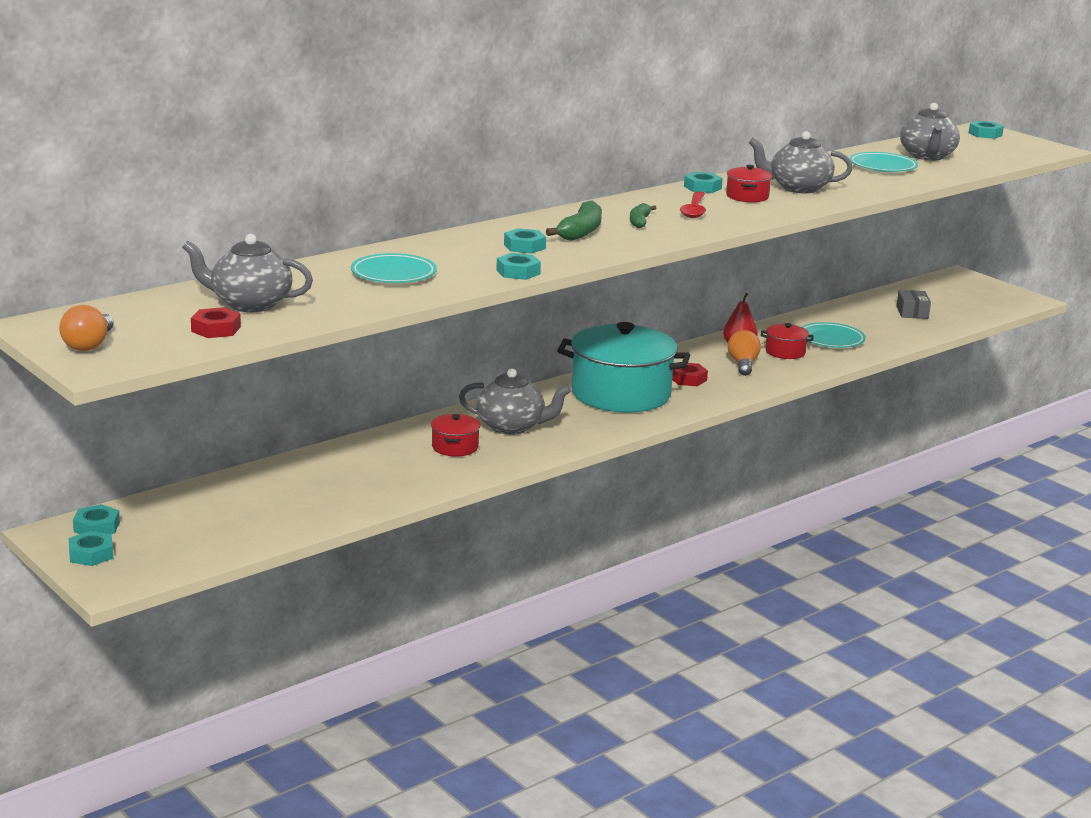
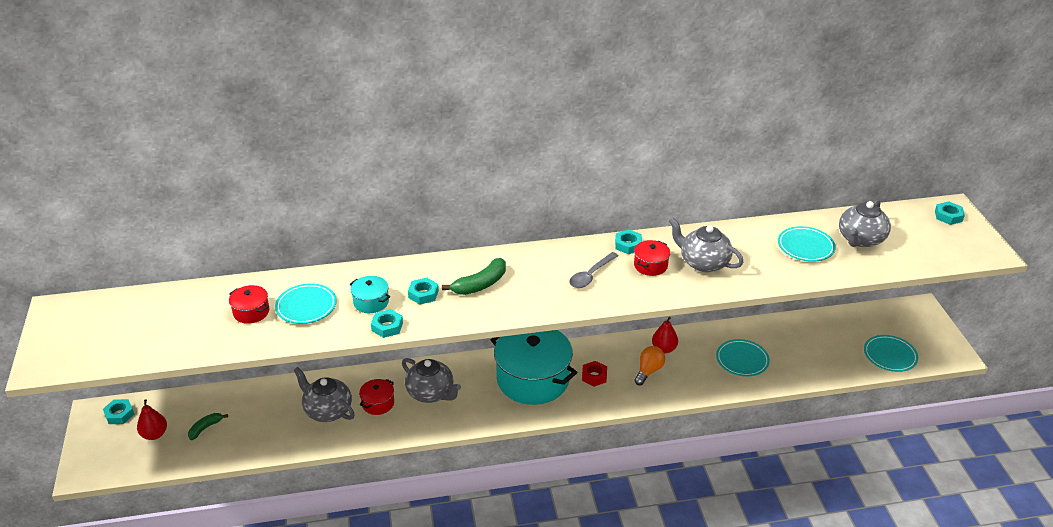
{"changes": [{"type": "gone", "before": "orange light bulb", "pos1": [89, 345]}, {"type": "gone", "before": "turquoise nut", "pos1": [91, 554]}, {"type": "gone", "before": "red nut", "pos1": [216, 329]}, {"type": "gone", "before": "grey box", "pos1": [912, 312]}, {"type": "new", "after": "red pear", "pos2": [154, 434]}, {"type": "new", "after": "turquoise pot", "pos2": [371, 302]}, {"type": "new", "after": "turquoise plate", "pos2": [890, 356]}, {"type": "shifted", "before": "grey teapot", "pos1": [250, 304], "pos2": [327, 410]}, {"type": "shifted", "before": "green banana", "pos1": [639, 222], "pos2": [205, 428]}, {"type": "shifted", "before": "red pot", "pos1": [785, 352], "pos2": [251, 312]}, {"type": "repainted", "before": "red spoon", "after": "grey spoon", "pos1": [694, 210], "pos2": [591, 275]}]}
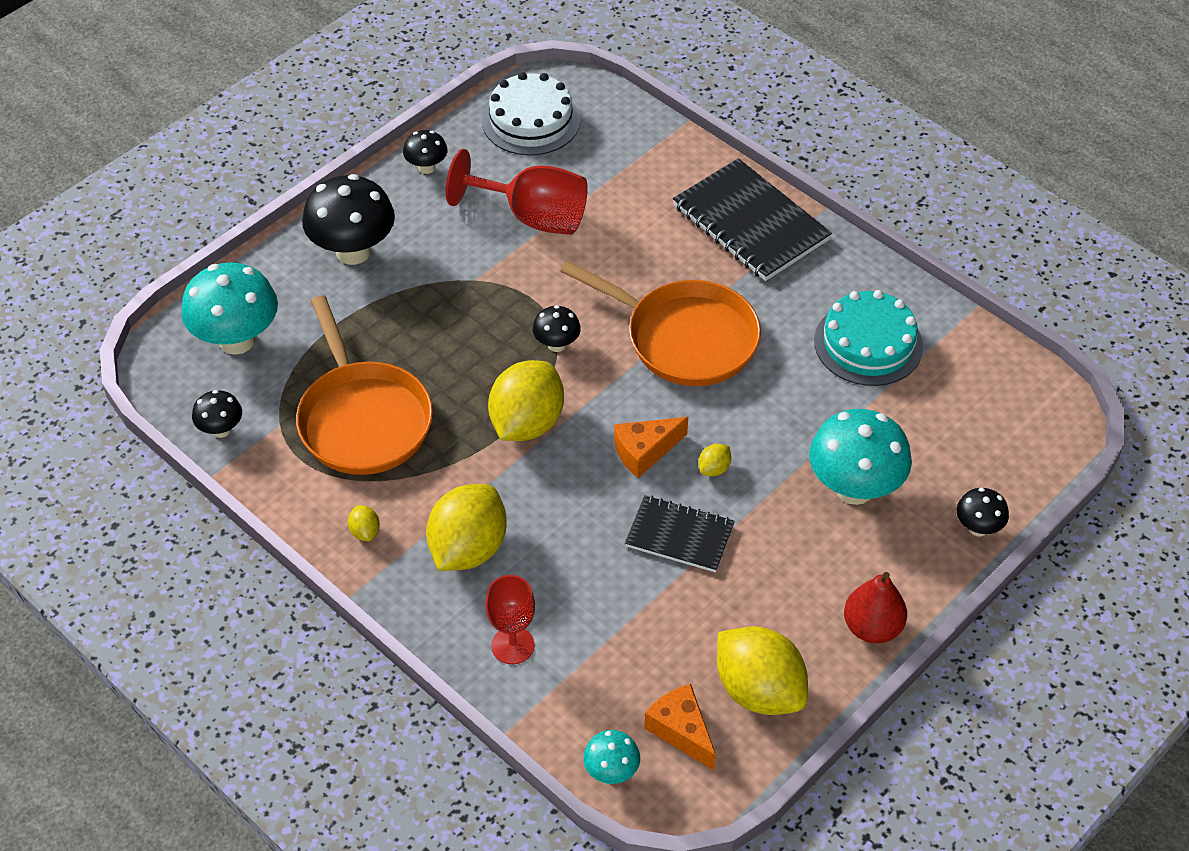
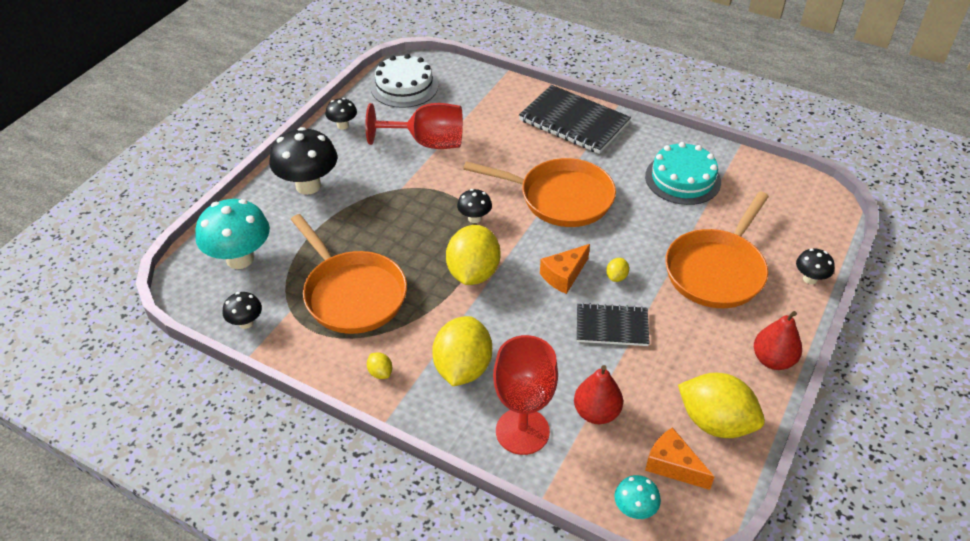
{"changes": [{"type": "new", "after": "red pear", "pos2": [596, 412]}, {"type": "swapped", "before": "turquoise mushroom", "after": "orange pan", "pos1": [854, 489], "pos2": [716, 270]}, {"type": "scaled", "before": "red goblet", "pos1": [512, 645], "pos2": [522, 431], "scale": 1.59}]}
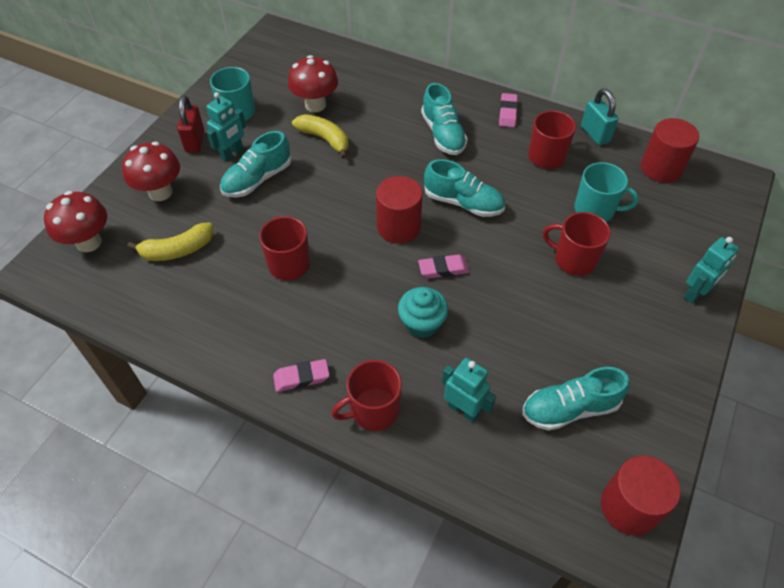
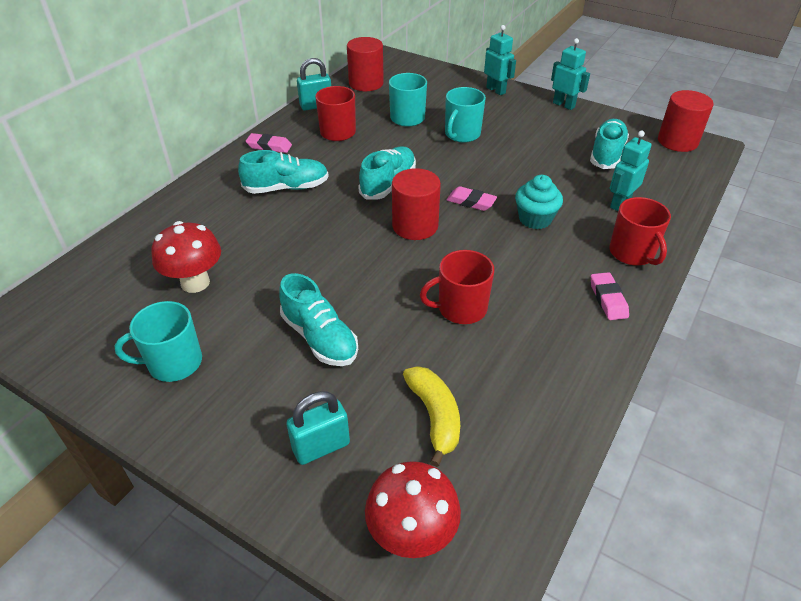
{"changes": [{"type": "gone", "before": "red padlock", "pos1": [195, 141]}, {"type": "gone", "before": "yellow banana", "pos1": [324, 139]}, {"type": "shifted", "before": "turquoise robot", "pos1": [232, 153], "pos2": [564, 105]}, {"type": "swapped", "before": "red mushroom", "after": "turquoise padlock", "pos1": [160, 192], "pos2": [321, 447]}, {"type": "repainted", "before": "red mug", "after": "turquoise mug", "pos1": [574, 259], "pos2": [462, 134]}, {"type": "rotated", "before": "pink eraser", "pos1": [443, 269], "pos2": [471, 202], "turn": -60}, {"type": "rotated", "before": "turquoise shoe", "pos1": [569, 408], "pos2": [606, 154], "turn": -150}]}
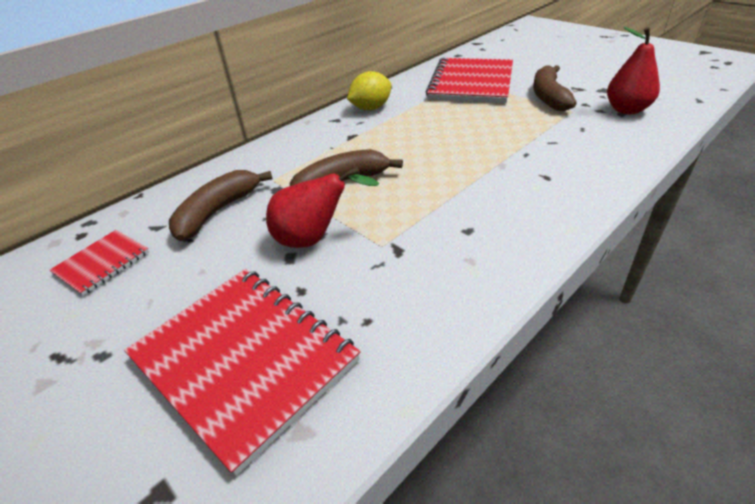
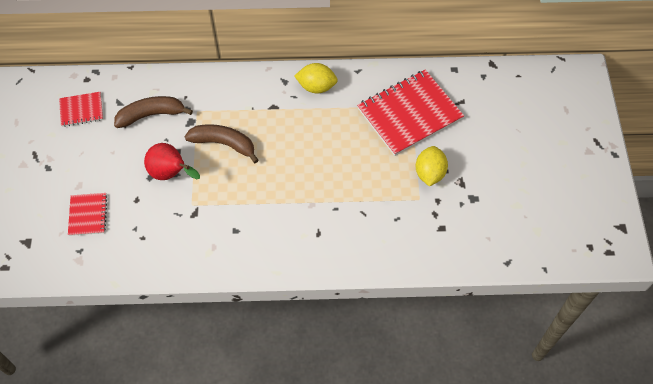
{"changes": [{"type": "gone", "before": "red pear", "pos1": [626, 110]}, {"type": "swapped", "before": "brown banana", "after": "yellow lemon", "pos1": [548, 97], "pos2": [429, 173]}, {"type": "scaled", "before": "red notebook", "pos1": [244, 359], "pos2": [88, 215], "scale": 0.5}]}
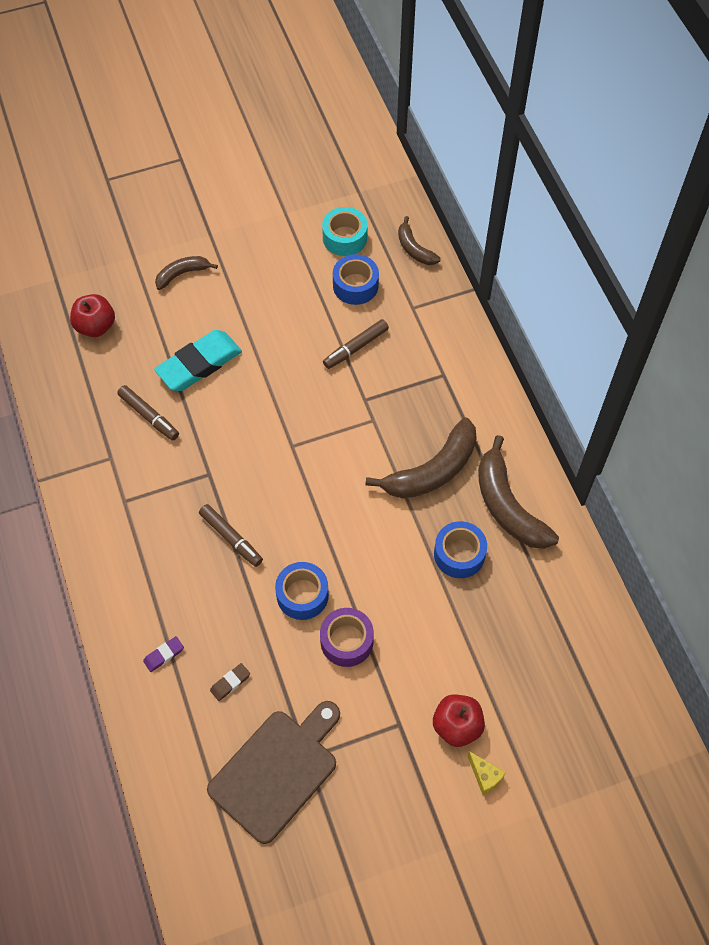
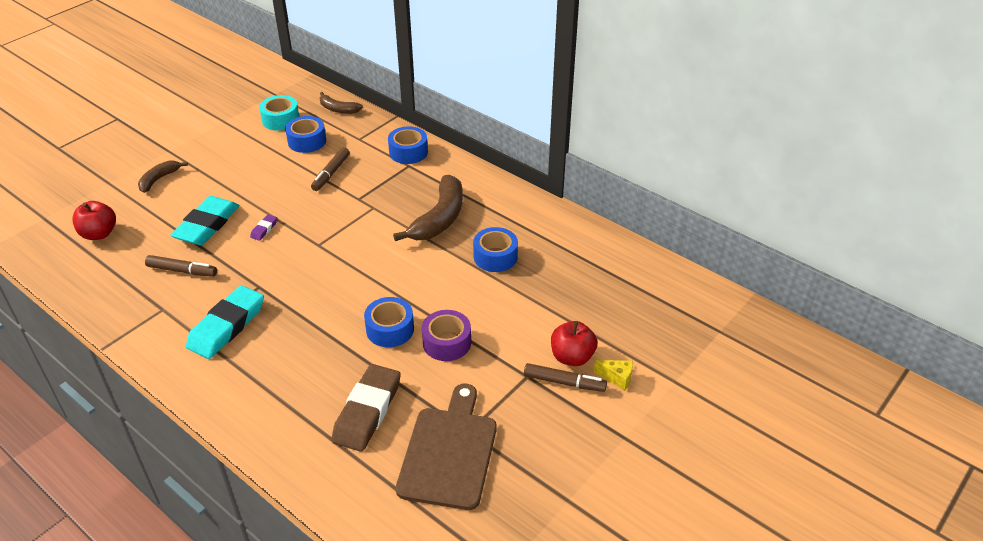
{"changes": [{"type": "gone", "before": "brown banana", "pos1": [507, 506]}, {"type": "new", "after": "turquoise eraser", "pos2": [227, 326]}, {"type": "new", "after": "blue tape", "pos2": [408, 152]}, {"type": "shifted", "before": "purple eraser", "pos1": [164, 655], "pos2": [264, 229]}, {"type": "shifted", "before": "brown marker", "pos1": [231, 538], "pos2": [564, 382]}, {"type": "scaled", "before": "brown eraser", "pos1": [230, 683], "pos2": [367, 411], "scale": 2.36}]}
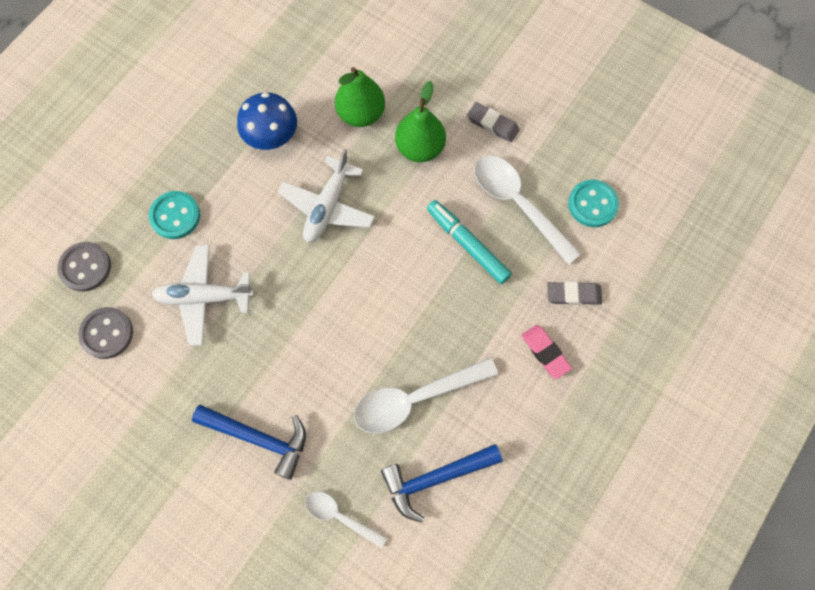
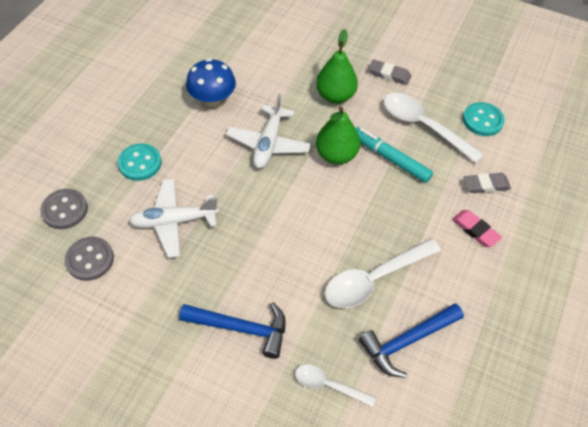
{"changes": [{"type": "shifted", "before": "green pear", "pos1": [361, 114], "pos2": [336, 155]}]}
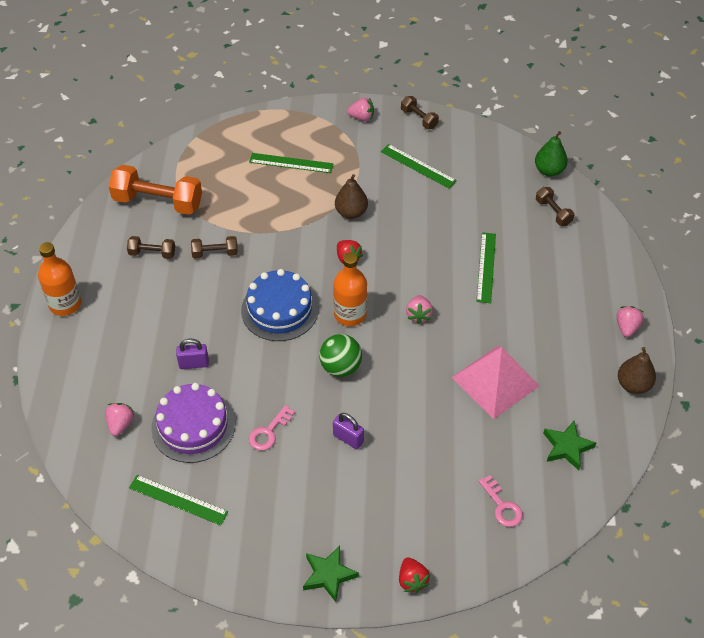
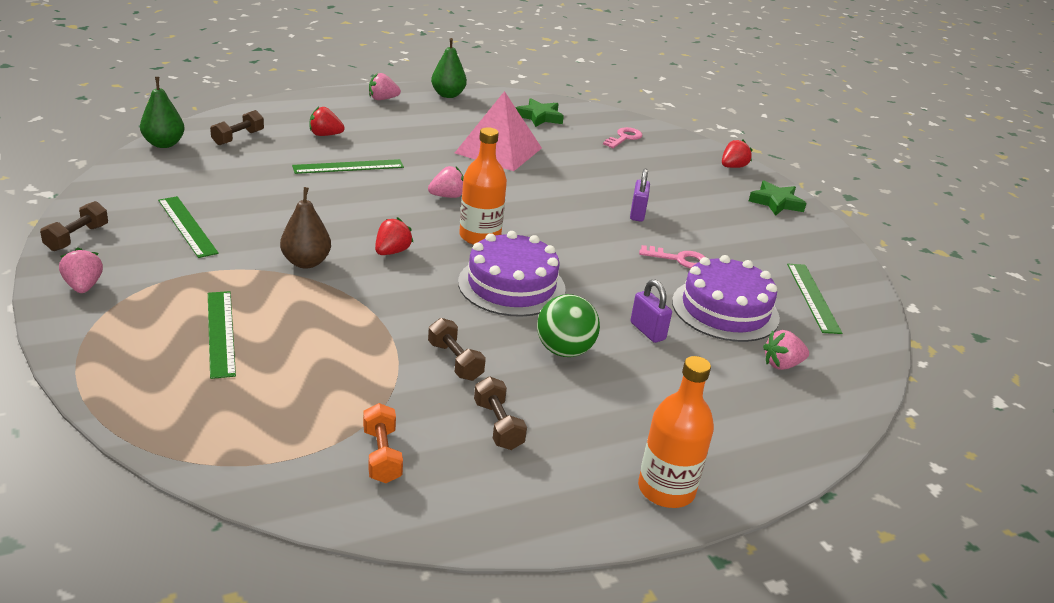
{"changes": [{"type": "new", "after": "red strawberry", "pos2": [325, 135]}, {"type": "shifted", "before": "green ball", "pos1": [340, 367], "pos2": [564, 350]}, {"type": "repainted", "before": "blue cake", "after": "purple cake", "pos1": [280, 309], "pos2": [511, 285]}, {"type": "repainted", "before": "brown pear", "after": "green pear", "pos1": [633, 385], "pos2": [448, 95]}, {"type": "rotated", "before": "green ruler", "pos1": [418, 166], "pos2": [187, 226], "turn": -45}, {"type": "scaled", "before": "orange dumbbell", "pos1": [158, 202], "pos2": [382, 455], "scale": 0.51}]}
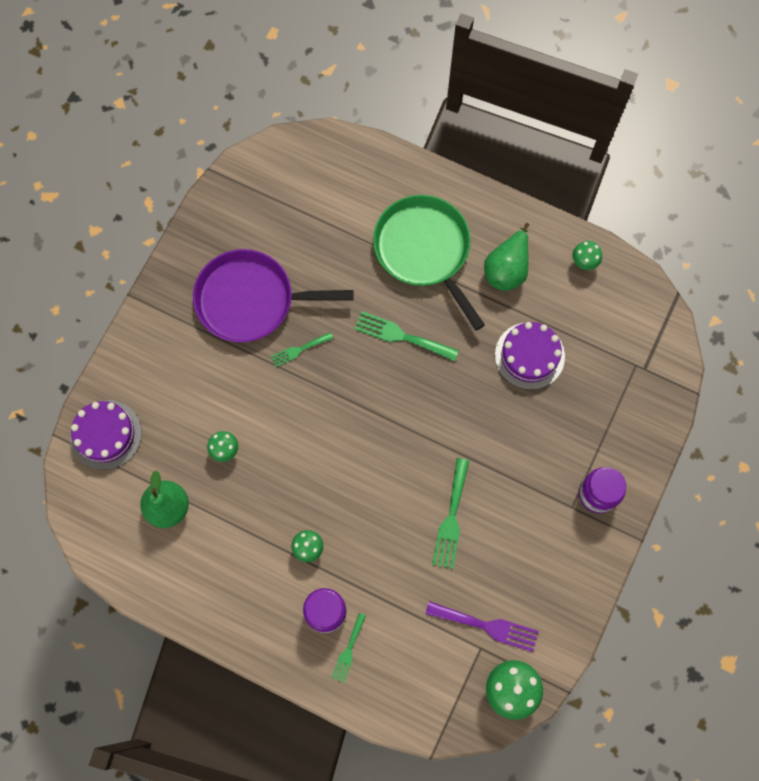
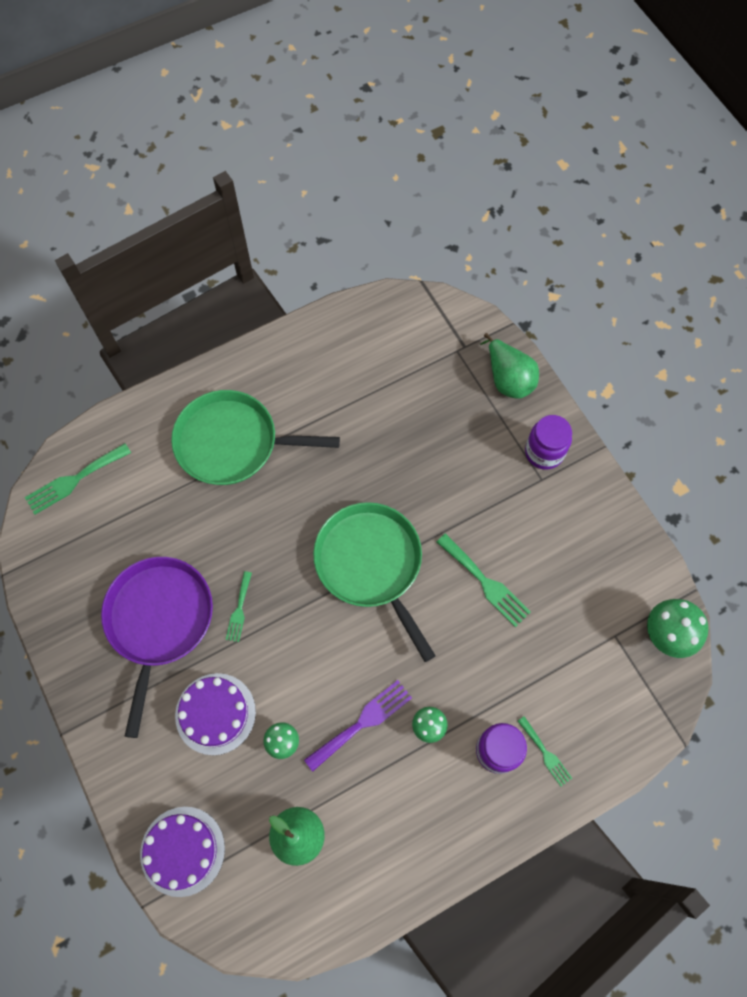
{"changes": [{"type": "gone", "before": "green mushroom", "pos1": [584, 262]}, {"type": "new", "after": "green pan", "pos2": [371, 564]}, {"type": "shifted", "before": "green fork", "pos1": [401, 336], "pos2": [74, 480]}, {"type": "shifted", "before": "purple fork", "pos1": [487, 626], "pos2": [362, 722]}, {"type": "shifted", "before": "green pear", "pos1": [507, 268], "pos2": [508, 379]}, {"type": "shifted", "before": "purple cake", "pos1": [529, 355], "pos2": [215, 713]}, {"type": "rotated", "before": "purple pan", "pos1": [251, 300], "pos2": [159, 621], "turn": 150}]}
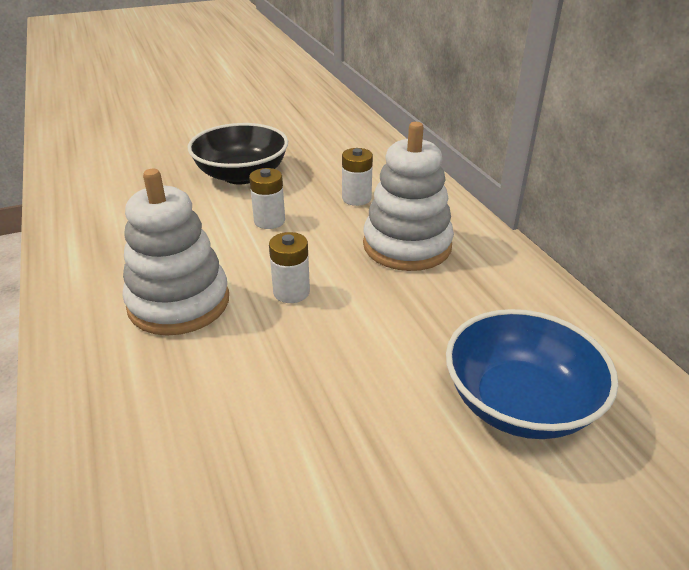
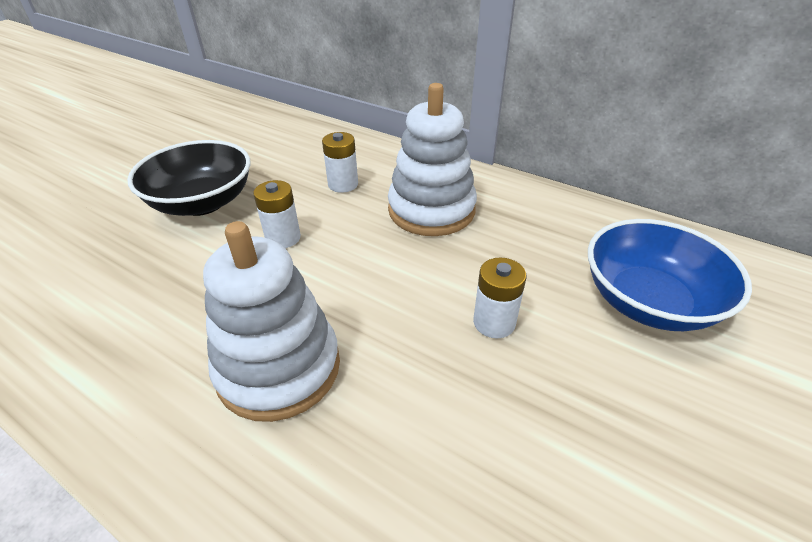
{"changes": [{"type": "shifted", "before": "white battery", "pos1": [291, 292], "pos2": [494, 322]}]}
